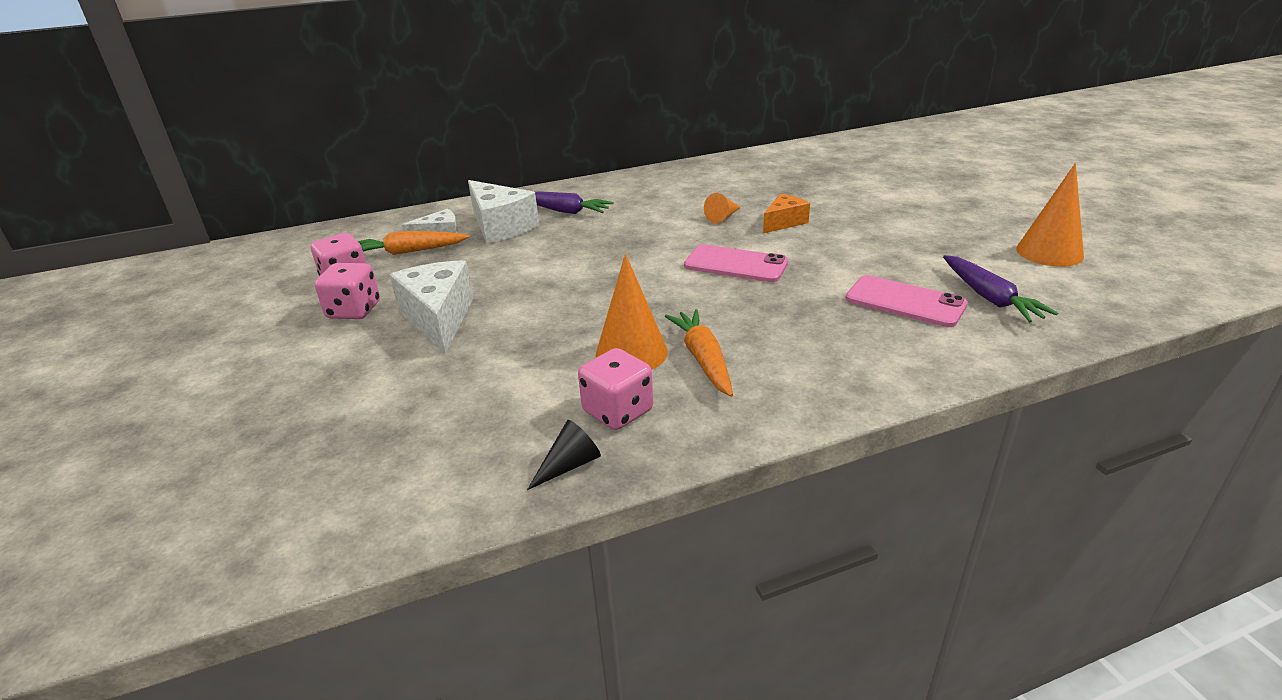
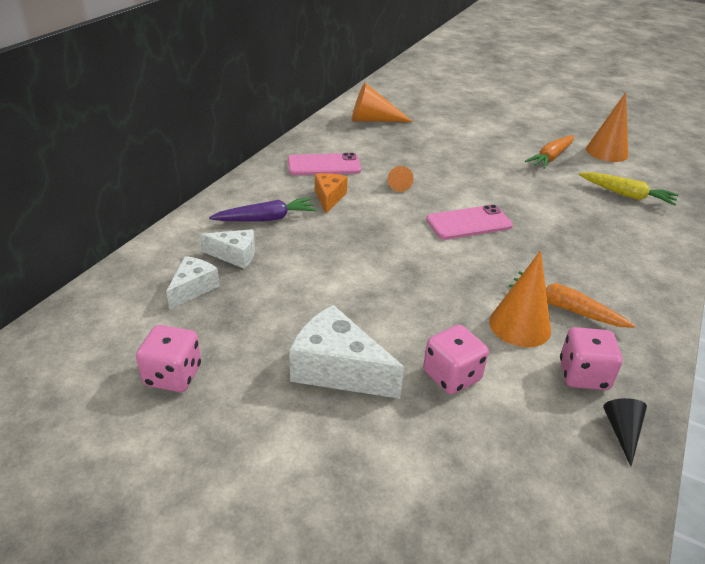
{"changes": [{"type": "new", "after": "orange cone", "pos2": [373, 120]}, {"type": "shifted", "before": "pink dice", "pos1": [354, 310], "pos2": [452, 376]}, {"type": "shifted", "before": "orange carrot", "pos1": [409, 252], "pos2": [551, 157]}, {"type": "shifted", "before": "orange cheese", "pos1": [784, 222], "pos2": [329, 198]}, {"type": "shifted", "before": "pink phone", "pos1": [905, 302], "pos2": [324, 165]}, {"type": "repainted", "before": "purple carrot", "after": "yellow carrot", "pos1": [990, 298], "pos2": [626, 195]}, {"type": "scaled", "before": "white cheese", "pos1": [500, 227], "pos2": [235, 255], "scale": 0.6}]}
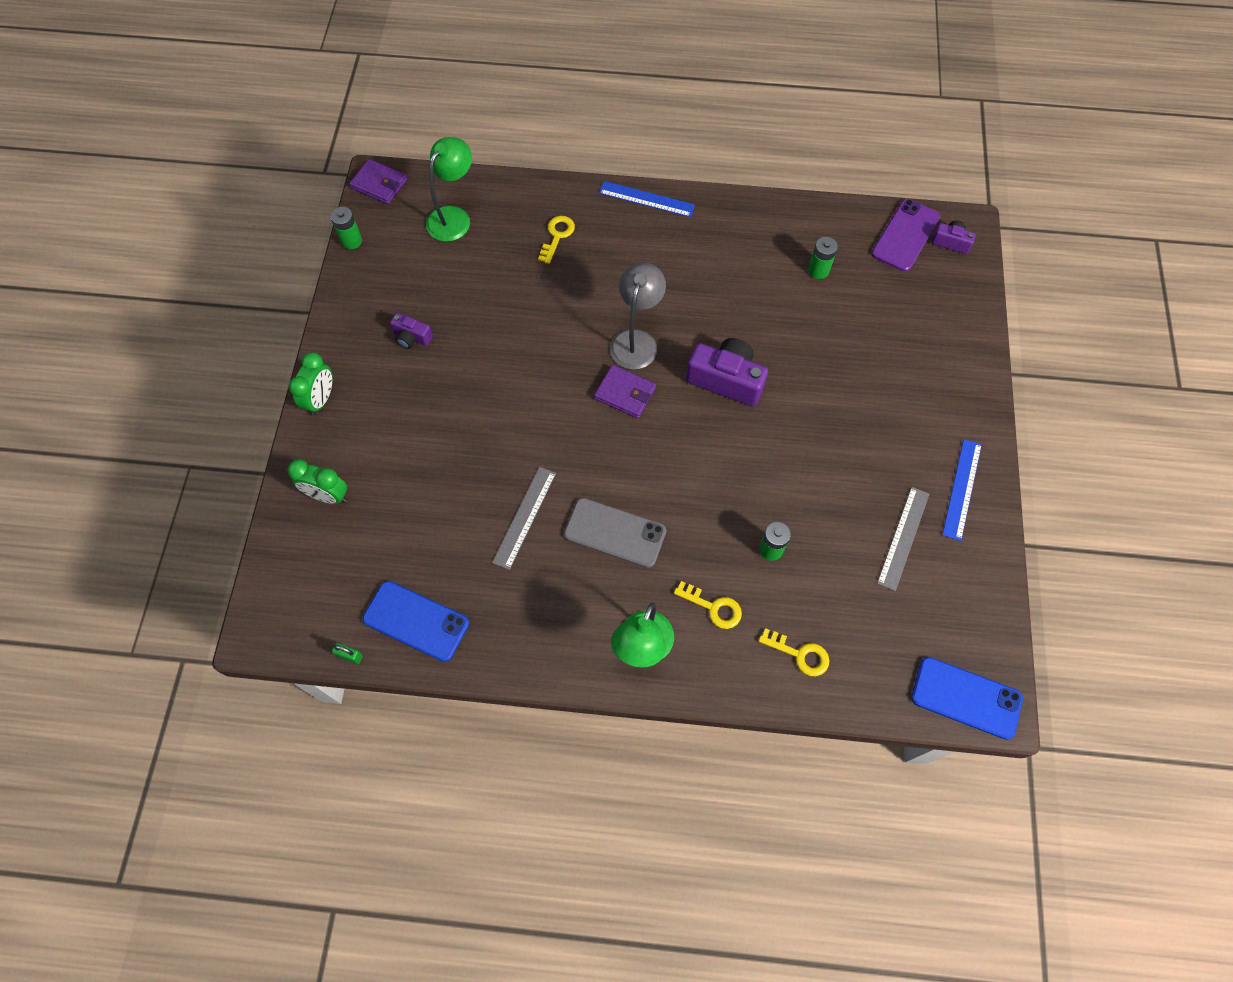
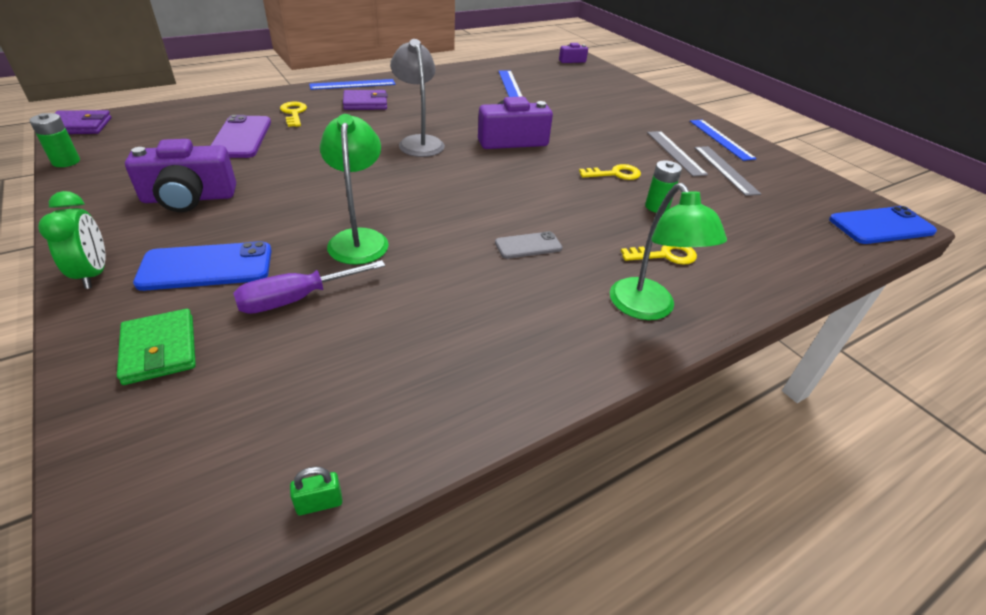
{"changes": [{"type": "new", "after": "purple screwdriver", "pos2": [297, 299]}, {"type": "shifted", "before": "blue phone", "pos1": [416, 621], "pos2": [206, 266]}, {"type": "shifted", "before": "green lamp", "pos1": [454, 217], "pos2": [359, 239]}, {"type": "shifted", "before": "grey ruler", "pos1": [524, 517], "pos2": [675, 153]}, {"type": "shifted", "before": "purple wallet", "pos1": [625, 393], "pos2": [365, 103]}, {"type": "shifted", "before": "yellow key", "pos1": [799, 654], "pos2": [615, 174]}, {"type": "shifted", "before": "purple phone", "pos1": [905, 235], "pos2": [241, 137]}, {"type": "swapped", "before": "green clock", "after": "green wallet", "pos1": [328, 495], "pos2": [159, 349]}, {"type": "swapped", "before": "green battery", "after": "blue ruler", "pos1": [818, 270], "pos2": [510, 85]}, {"type": "scaled", "before": "purple camera", "pos1": [412, 337], "pos2": [189, 198], "scale": 1.89}, {"type": "scaled", "before": "grey phone", "pos1": [615, 532], "pos2": [528, 245], "scale": 0.59}]}
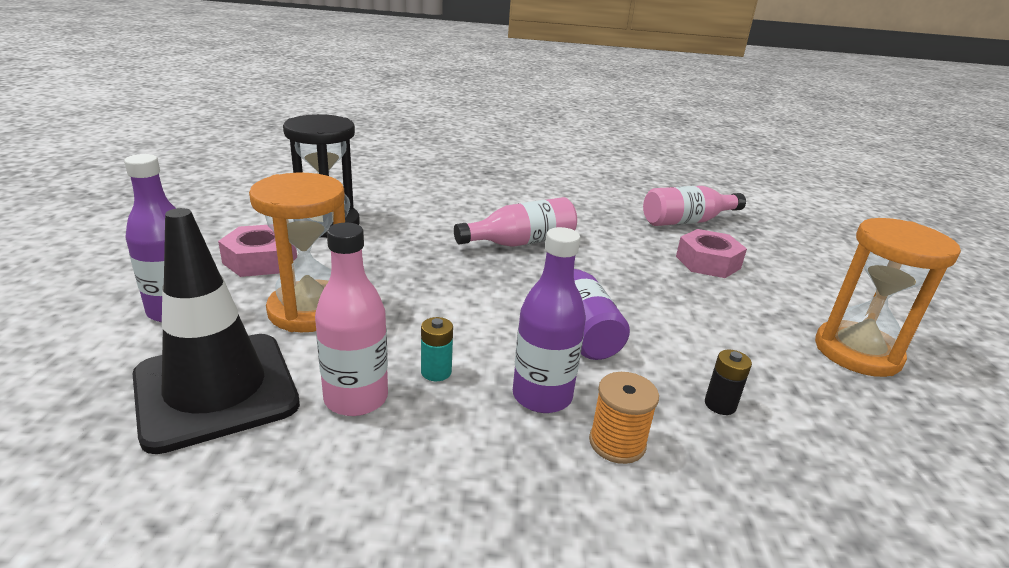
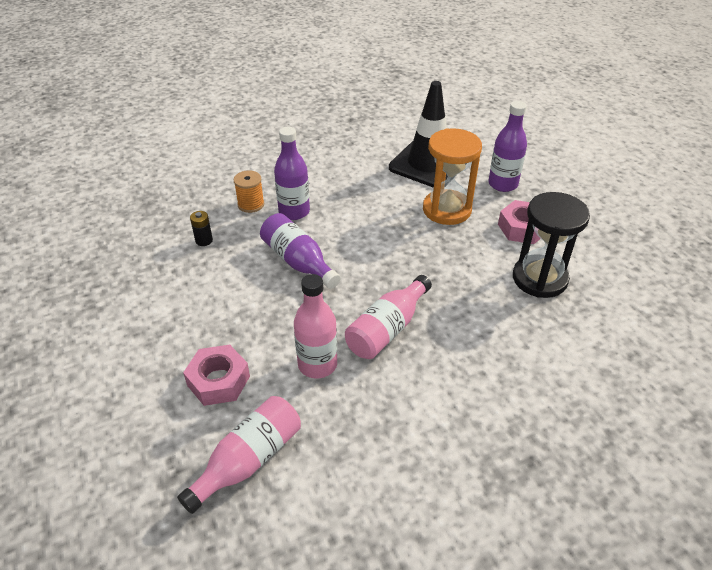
{"changes": [{"type": "gone", "before": "turquoise battery", "pos1": [436, 372]}, {"type": "gone", "before": "orange hourglass", "pos1": [857, 352]}, {"type": "shifted", "before": "pink bottle", "pos1": [356, 398], "pos2": [317, 364]}]}
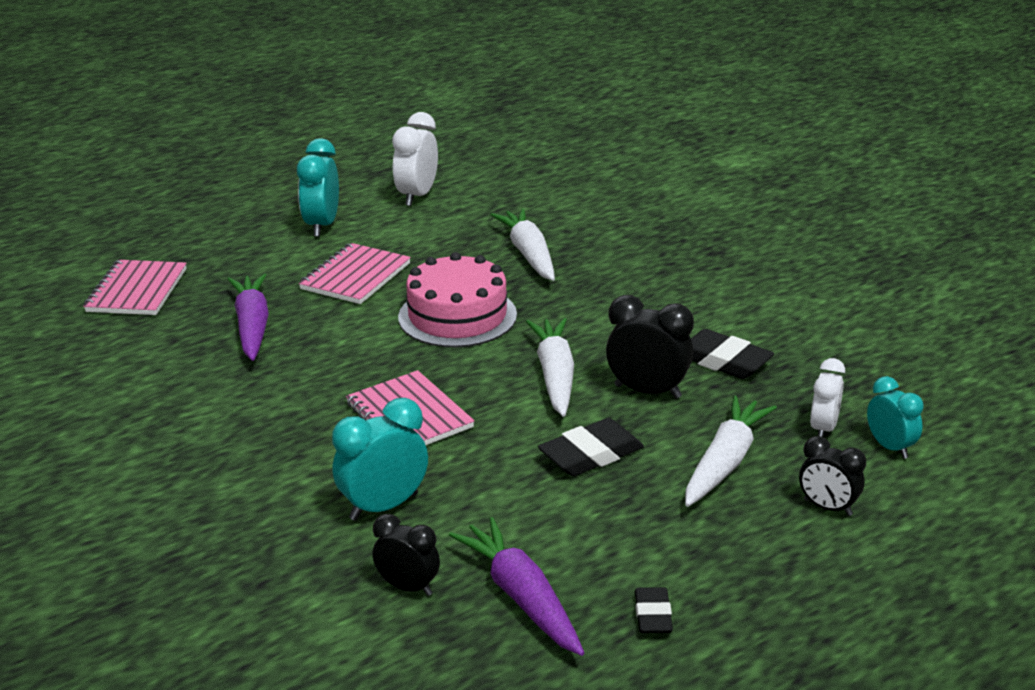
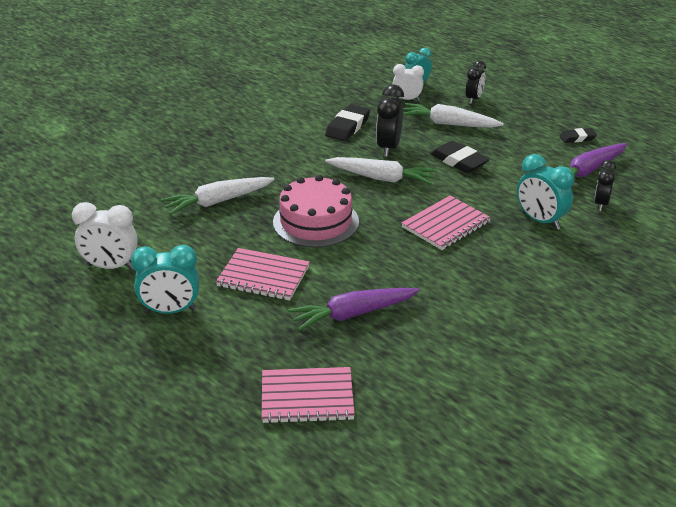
{"changes": [{"type": "rotated", "before": "white carrot", "pos1": [555, 375], "pos2": [381, 178], "turn": -150}]}
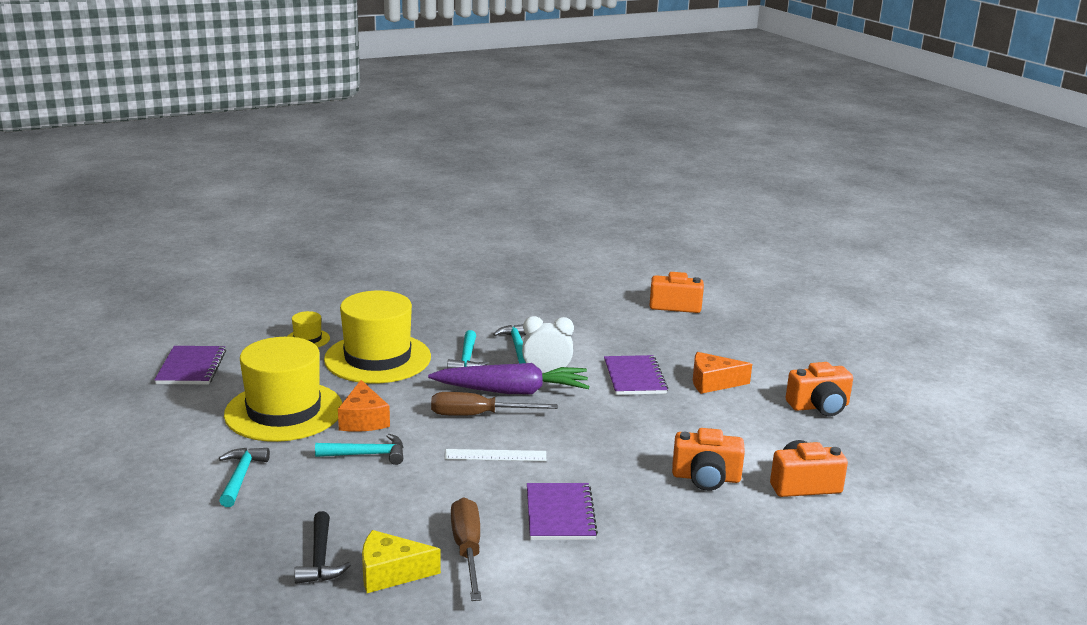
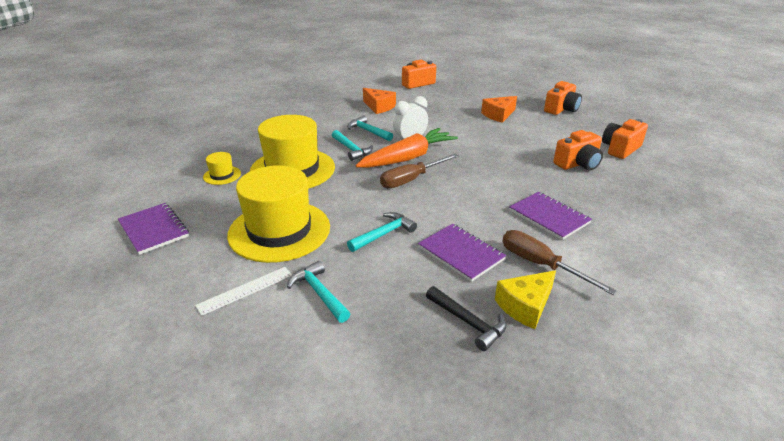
{"changes": [{"type": "shifted", "before": "orange cheese", "pos1": [363, 419], "pos2": [379, 107]}, {"type": "shifted", "before": "white ruler", "pos1": [495, 455], "pos2": [245, 290]}, {"type": "shifted", "before": "purple notebook", "pos1": [634, 377], "pos2": [461, 253]}, {"type": "repainted", "before": "purple carrot", "after": "orange carrot", "pos1": [512, 391], "pos2": [408, 158]}]}
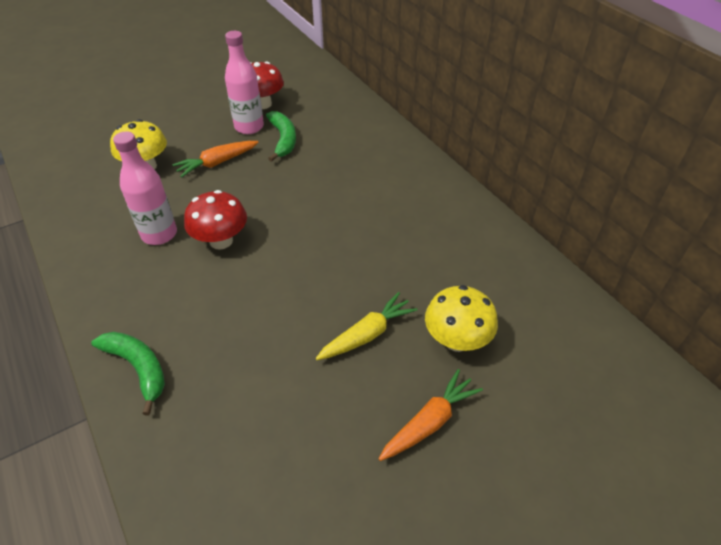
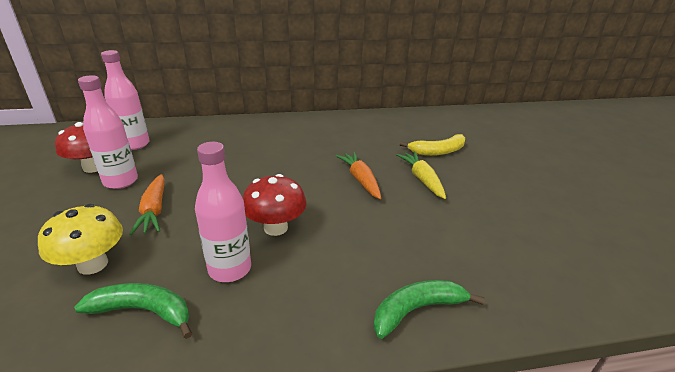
{"changes": [{"type": "new", "after": "pink bottle", "pos2": [135, 144]}, {"type": "shifted", "before": "green banana", "pos1": [283, 140], "pos2": [143, 311]}, {"type": "shifted", "before": "orange carrot", "pos1": [429, 422], "pos2": [360, 180]}, {"type": "swapped", "before": "yellow mushroom", "after": "yellow banana", "pos1": [456, 340], "pos2": [438, 151]}]}
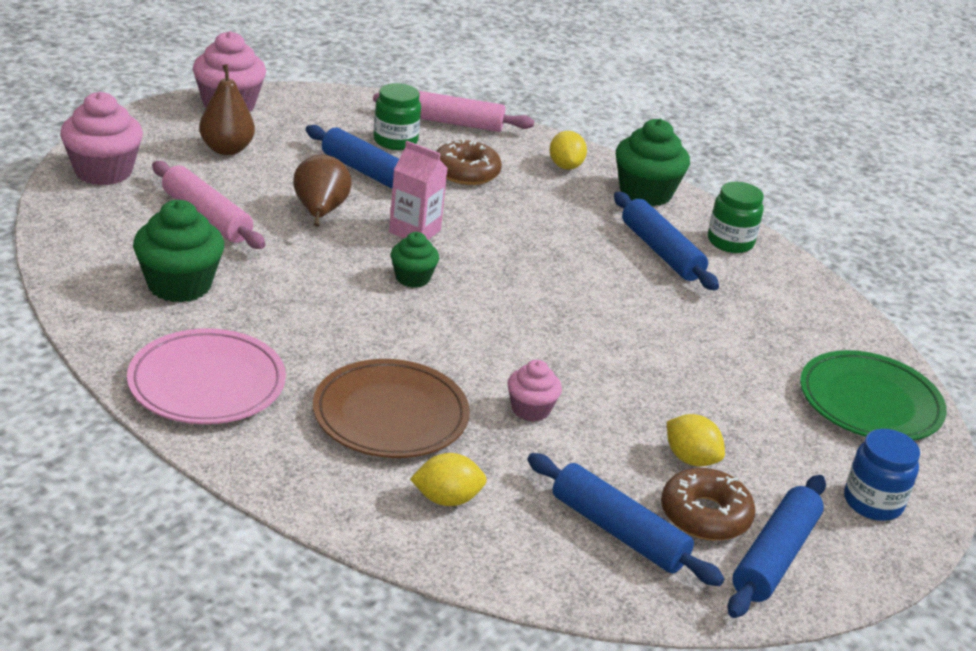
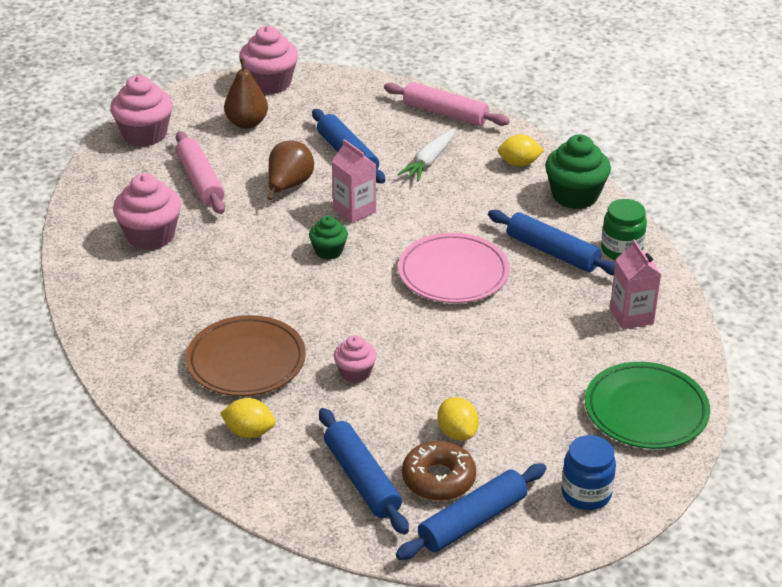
{"changes": [{"type": "gone", "before": "green jar", "pos1": [395, 141]}, {"type": "new", "after": "pink carton", "pos2": [631, 316]}, {"type": "shifted", "before": "pink plate", "pos1": [207, 383], "pos2": [453, 273]}, {"type": "swapped", "before": "brown donut", "after": "white carrot", "pos1": [466, 172], "pos2": [429, 161]}, {"type": "repainted", "before": "green cupcake", "after": "pink cupcake", "pos1": [179, 285], "pos2": [150, 236]}, {"type": "rotated", "before": "yellow lemon", "pos1": [565, 166], "pos2": [519, 163], "turn": 75}, {"type": "rotated", "before": "blue rolling pin", "pos1": [661, 252], "pos2": [552, 252], "turn": -45}]}
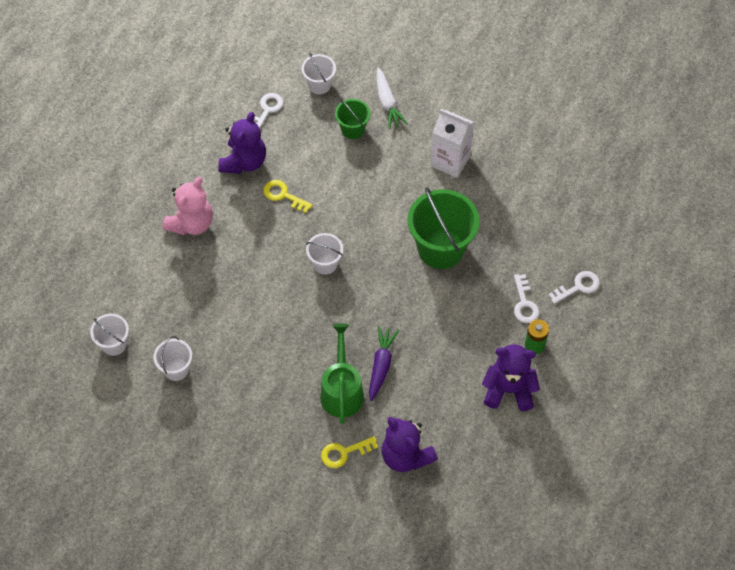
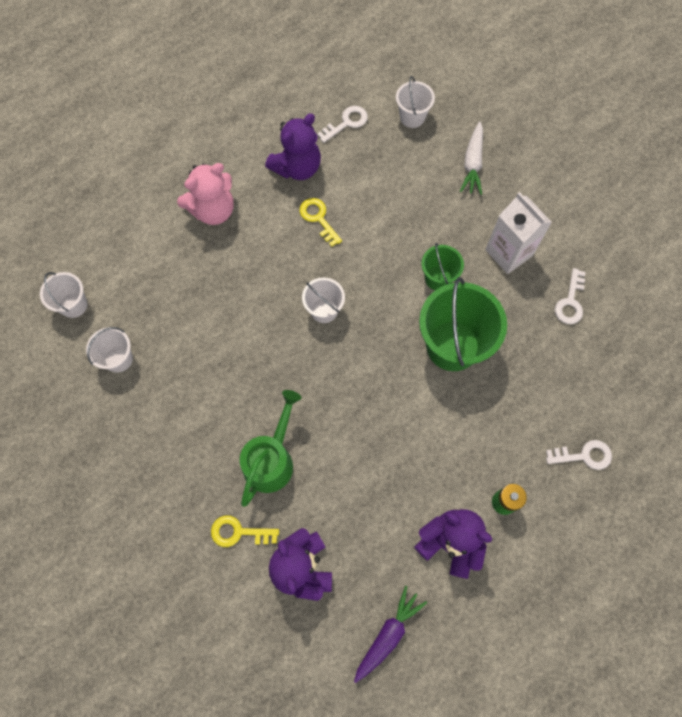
{"changes": [{"type": "shifted", "before": "green bucket", "pos1": [352, 129], "pos2": [438, 278]}, {"type": "shifted", "before": "purple carrot", "pos1": [381, 365], "pos2": [388, 635]}, {"type": "shifted", "before": "white key", "pos1": [524, 303], "pos2": [570, 302]}]}
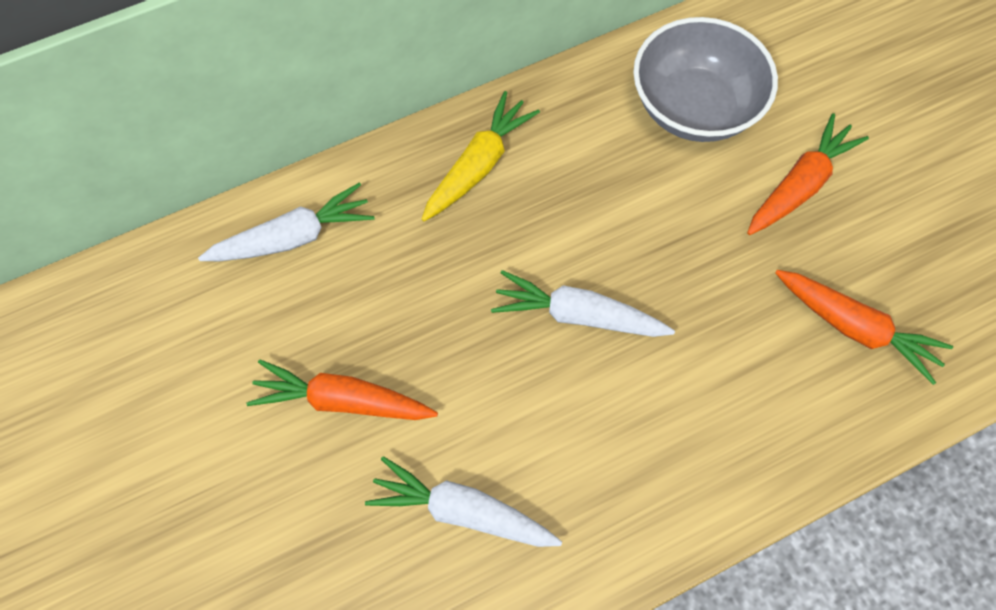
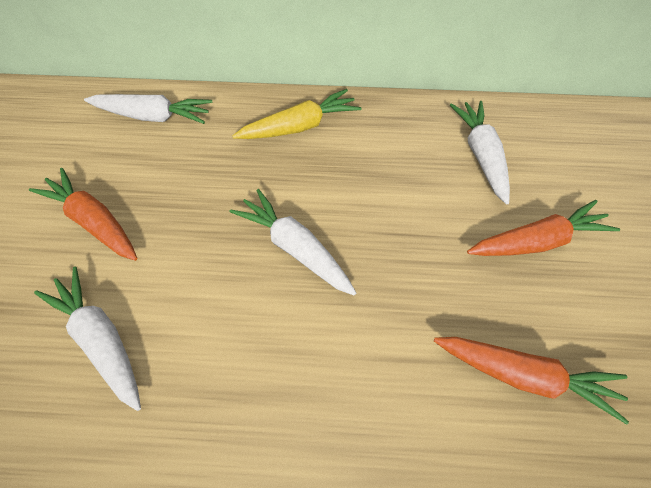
{"changes": [{"type": "swapped", "before": "grey bowl", "after": "white carrot", "pos1": [694, 107], "pos2": [481, 155]}, {"type": "rotated", "before": "orange carrot", "pos1": [855, 328], "pos2": [525, 377], "turn": -45}]}
